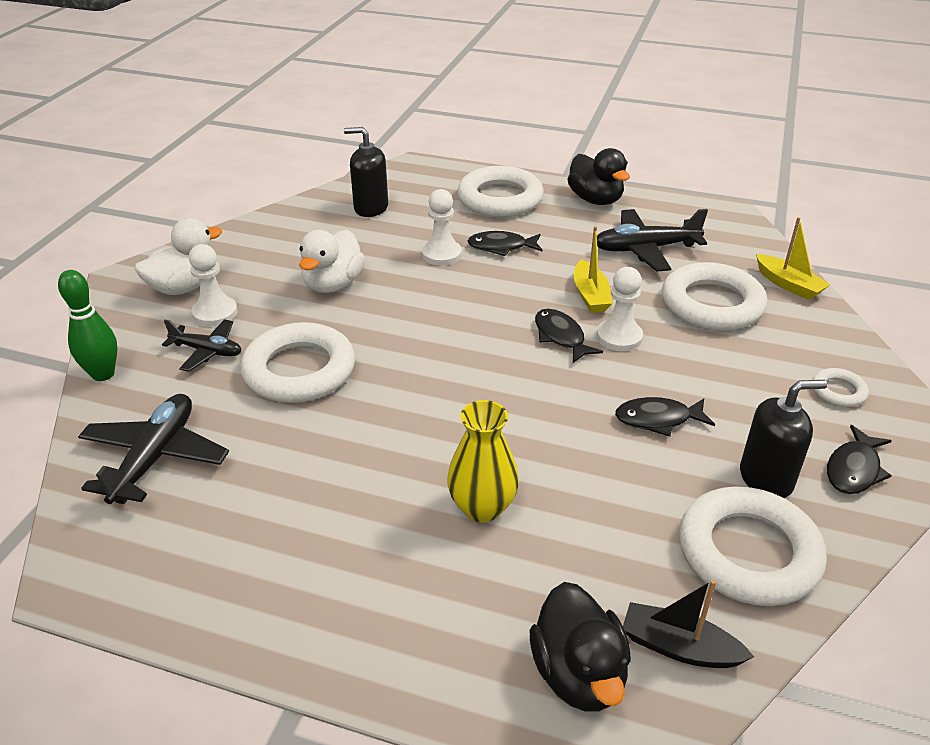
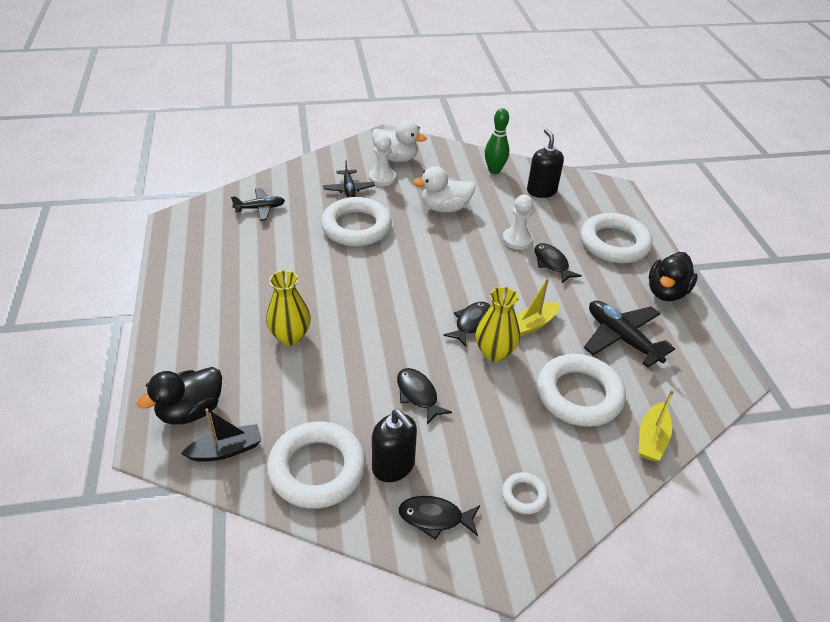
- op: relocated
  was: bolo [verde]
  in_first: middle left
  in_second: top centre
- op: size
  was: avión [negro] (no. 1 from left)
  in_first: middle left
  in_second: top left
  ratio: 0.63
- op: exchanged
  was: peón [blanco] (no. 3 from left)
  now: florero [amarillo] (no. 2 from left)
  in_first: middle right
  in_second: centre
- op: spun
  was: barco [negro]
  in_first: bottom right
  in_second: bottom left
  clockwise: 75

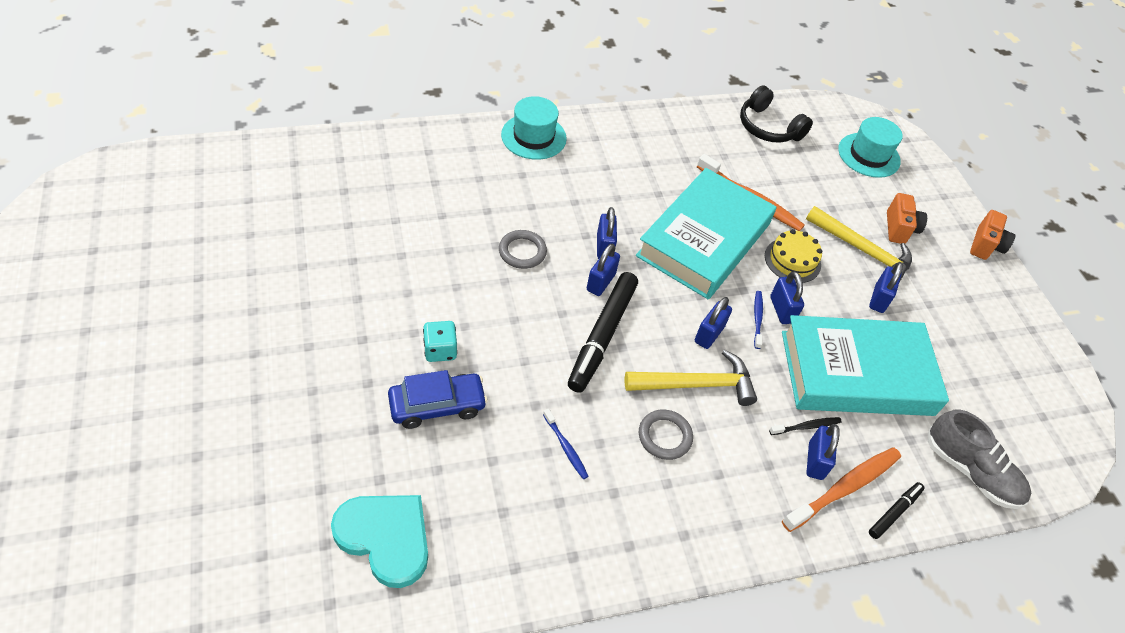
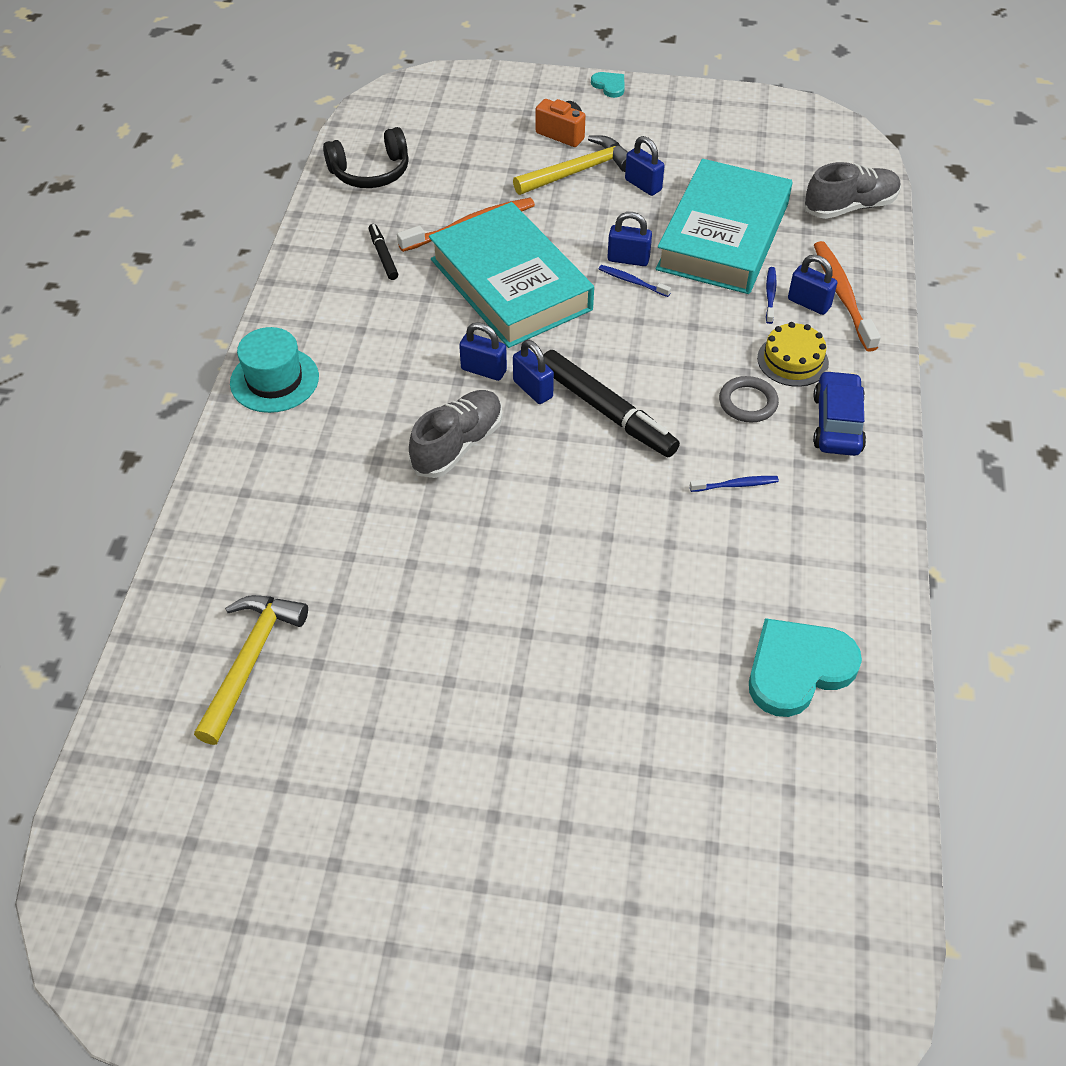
- op: relocated
  was: coche [azul]
  in_first: centre
  in_second: middle right
- op: missing
  was: dado [turquesa]
  in_first: centre
- op: exchanged
  was: anillo [gris] (no. 1 from left)
  now: zapato [gris] (no. 1 from left)
  in_first: centre
  in_second: centre
- op: relocated
  was: martillo [amarillo] (no. 1 from left)
  in_first: centre
  in_second: middle left
- op: missing
  was: candado [azul] (no. 3 from left)
  in_first: centre
- op: relocated
  was: tarta [amarillo]
  in_first: middle right
  in_second: top right
- op: colour
  was: cepillo de dientes [negro]
  now: cepillo de dientes [azul] (no. 3 from left)
  in_first: bottom right
  in_second: top right
- op: missing
  was: sombrero [turquesa] (no. 2 from left)
  in_first: top right
- op: relocated
  was: rotulador [negro] (no. 2 from left in the first image)
  now: rotulador [negro] (no. 1 from left)
  in_first: bottom right
  in_second: top centre
- op: exchanged
  was: cámara [naranja] (no. 2 from left)
  now: corazón [turquesa] (no. 1 from left)
  in_first: middle right
  in_second: top centre

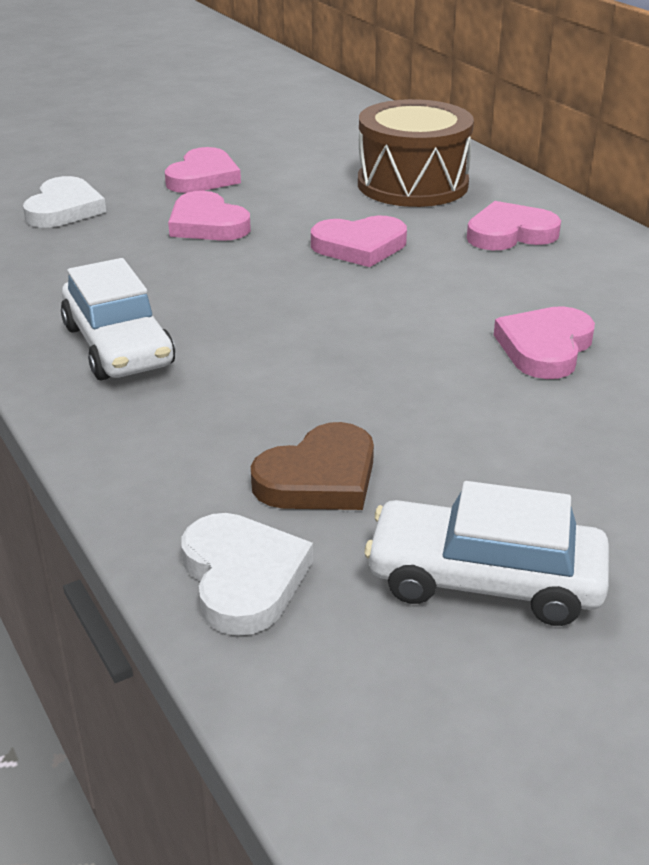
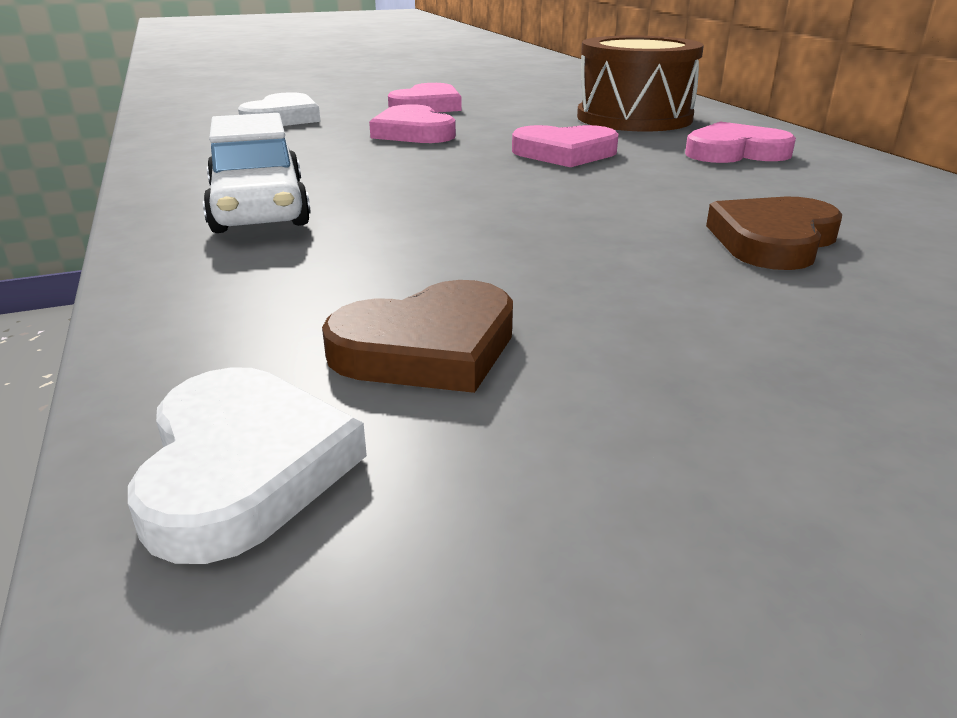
- op: missing
  was: coche [blanco] (no. 2 from left)
  in_first: middle right
- op: colour
  was: corazón [rosa] (no. 5 from left)
  now: corazón [marrón] (no. 2 from left)
  in_first: middle right
  in_second: top right

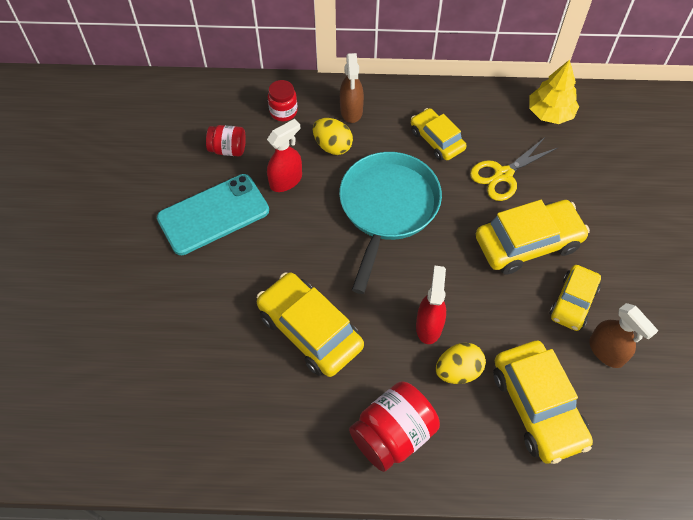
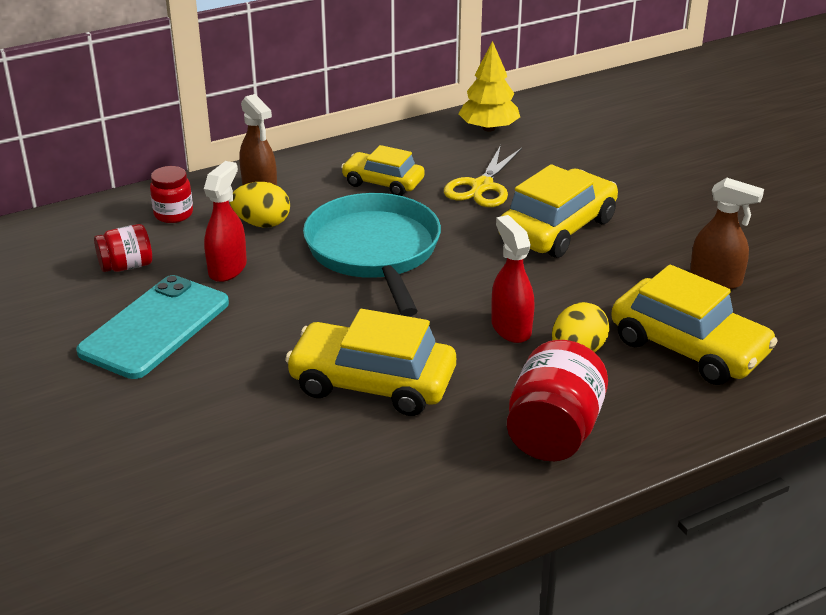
- op: missing
  was: coche [amarillo] (no. 5 from left)
  in_first: middle right

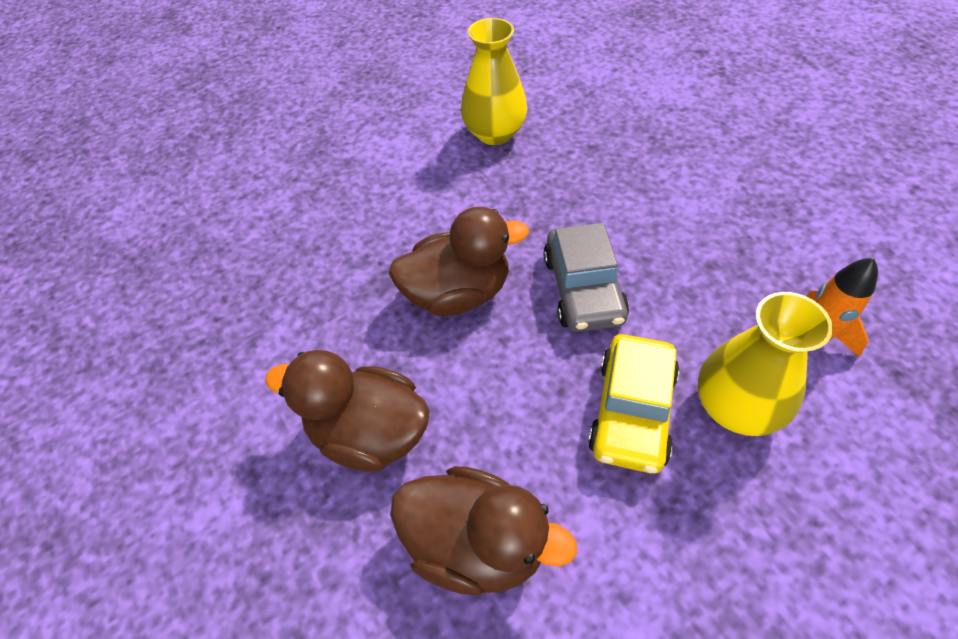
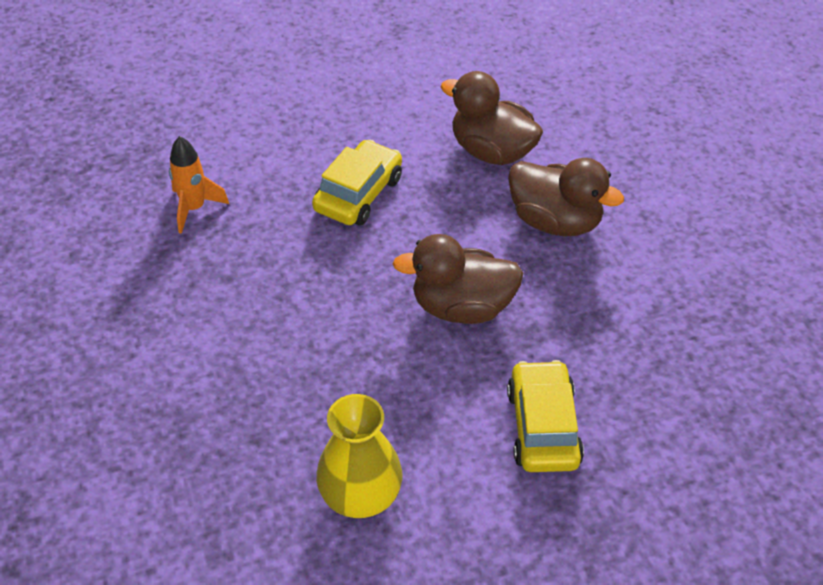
- op: missing
  was: coche [gris]
  in_first: centre
- op: missing
  was: florero [amarillo] (no. 2 from left)
  in_first: middle right
- op: appeared
  now: coche [amarillo] (no. 2 from left)
  in_second: bottom centre

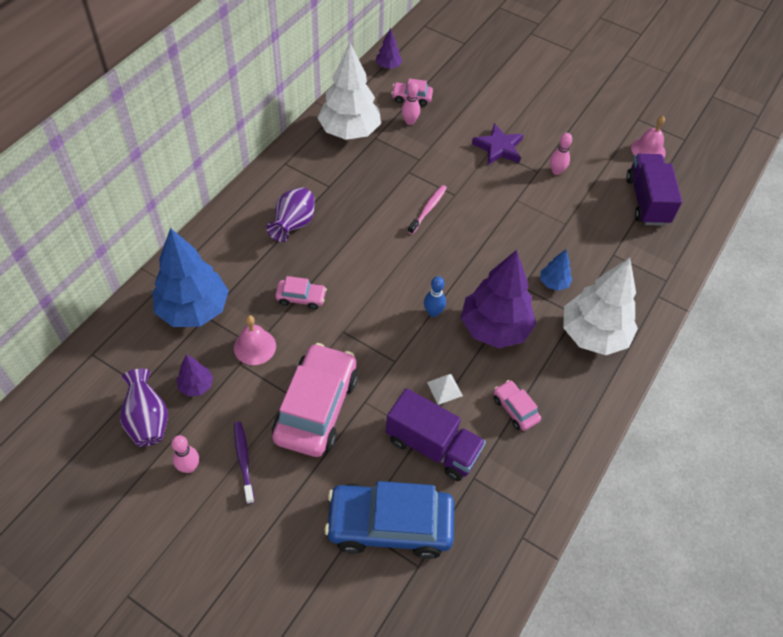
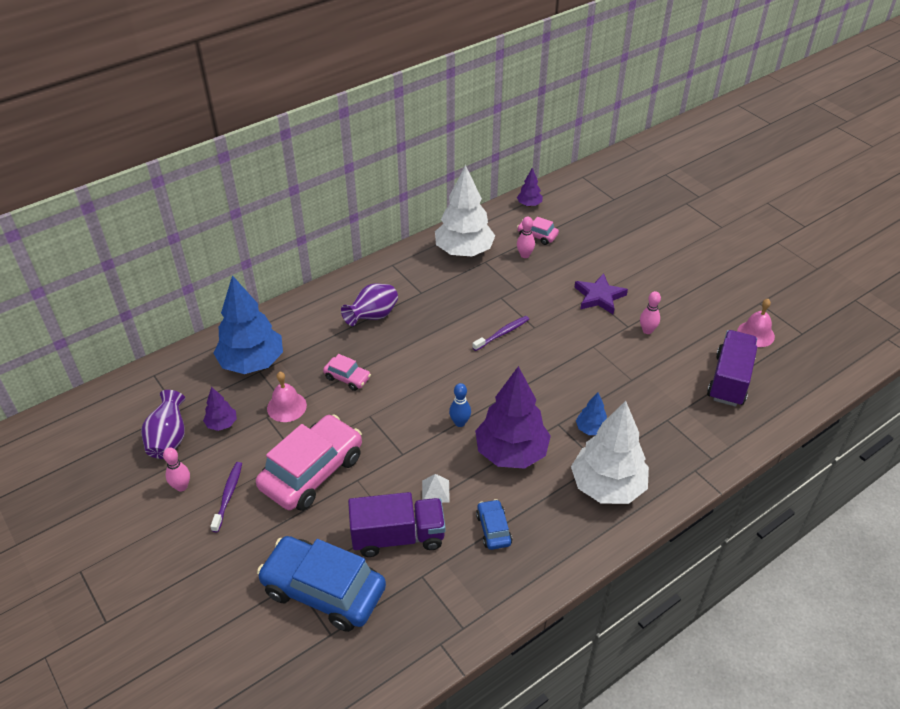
- op: spun
  was: camión [morado] (no. 1 from left)
  in_first: bottom centre
  in_second: bottom centre
  clockwise: -60
- op: colour
  was: cepillo de dientes [rosa]
  now: cepillo de dientes [morado] (no. 2 from left)
  in_first: top centre
  in_second: centre
- op: colour
  was: coche [rosa] (no. 4 from left)
  now: coche [azul] (no. 2 from left)
  in_first: centre
  in_second: bottom centre

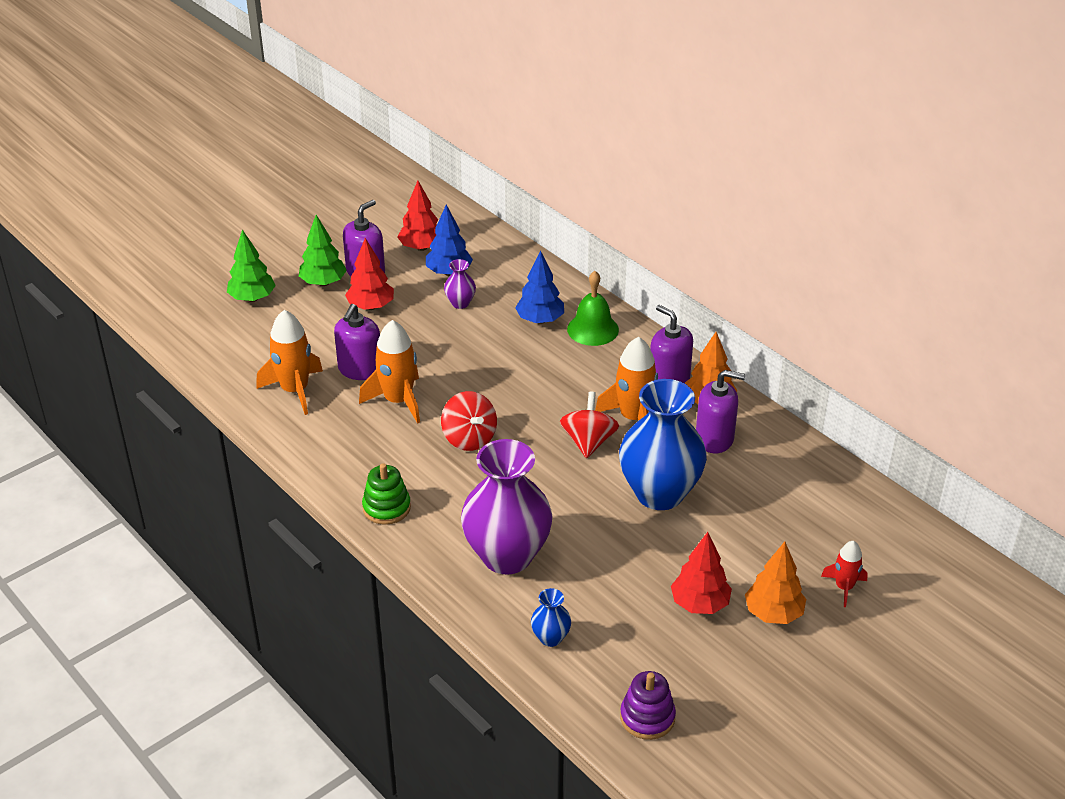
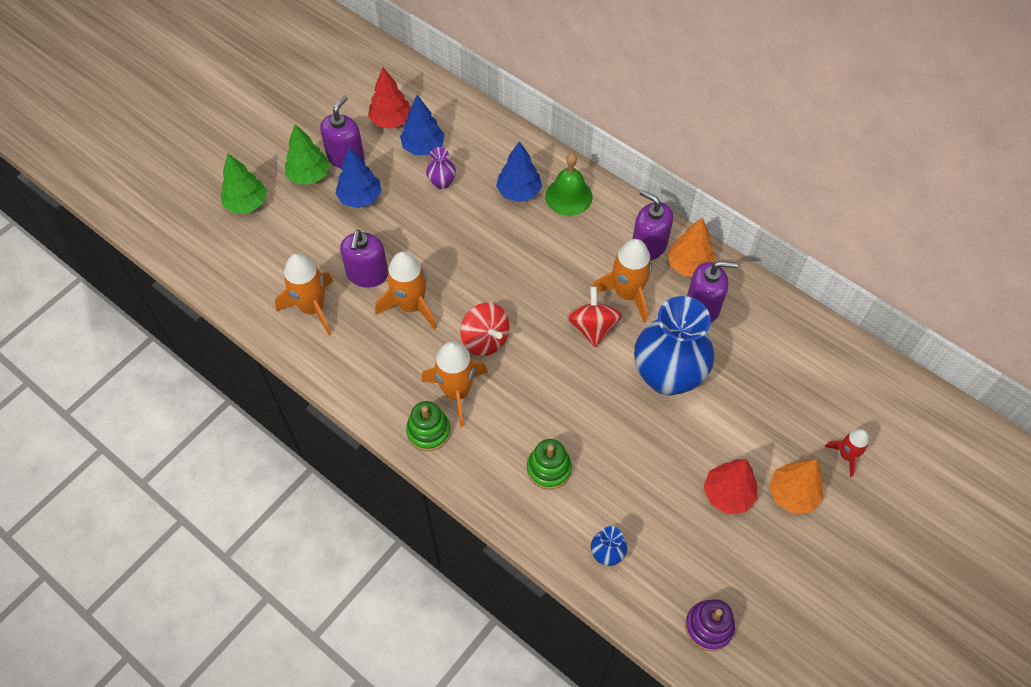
- op: colour
  was: árbol [rojo] (no. 1 from left)
  now: árbol [azul] (no. 1 from left)
  in_first: centre
  in_second: top centre
- op: exchanged
  was: florero [morado] (no. 2 from left)
  now: juguete apilable [verde] (no. 2 from left)
  in_first: centre
  in_second: bottom centre
- op: appeared
  now: cohete [naranja] (no. 3 from left)
  in_second: centre

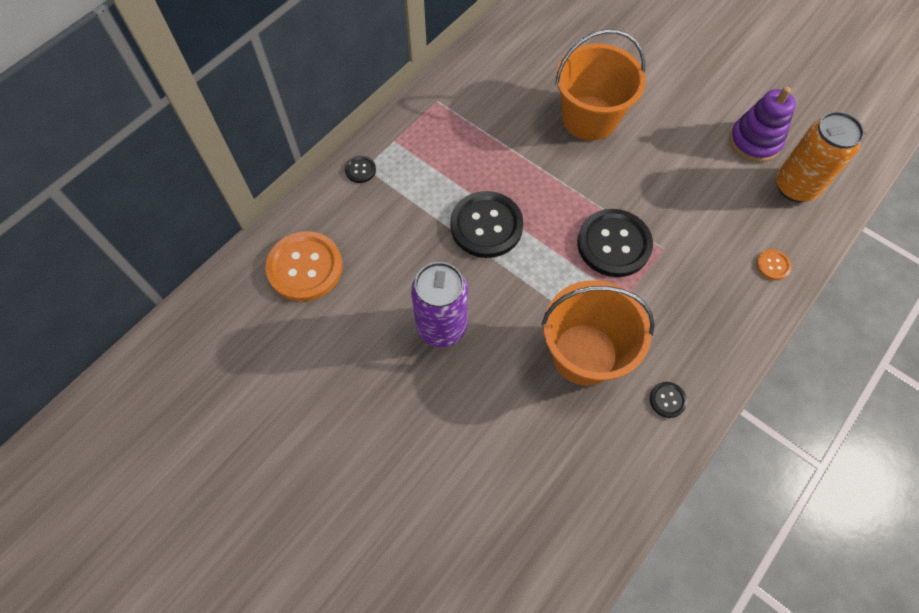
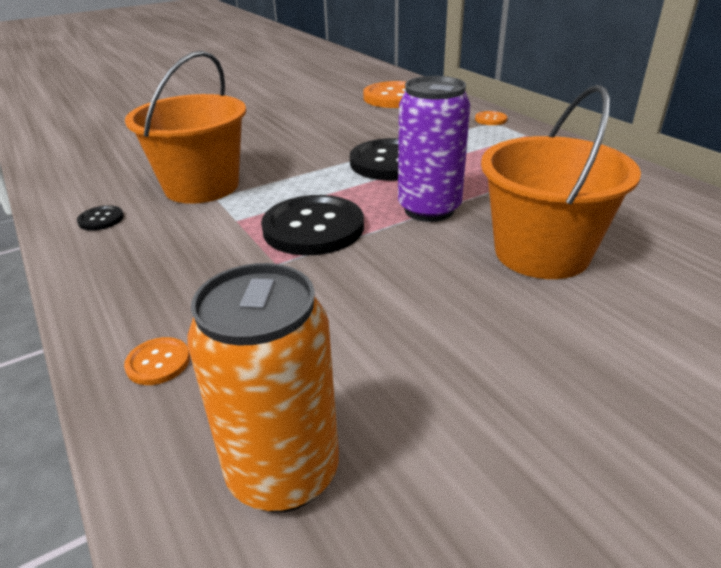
- op: colour
  was: botón [negro] (no. 1 from left)
  now: botón [naranja] (no. 3 from left)
  in_first: top centre
  in_second: top right
- op: relocated
  was: lata [morado]
  in_first: centre
  in_second: top centre
- op: missing
  was: juguete apilable [morado]
  in_first: top right

